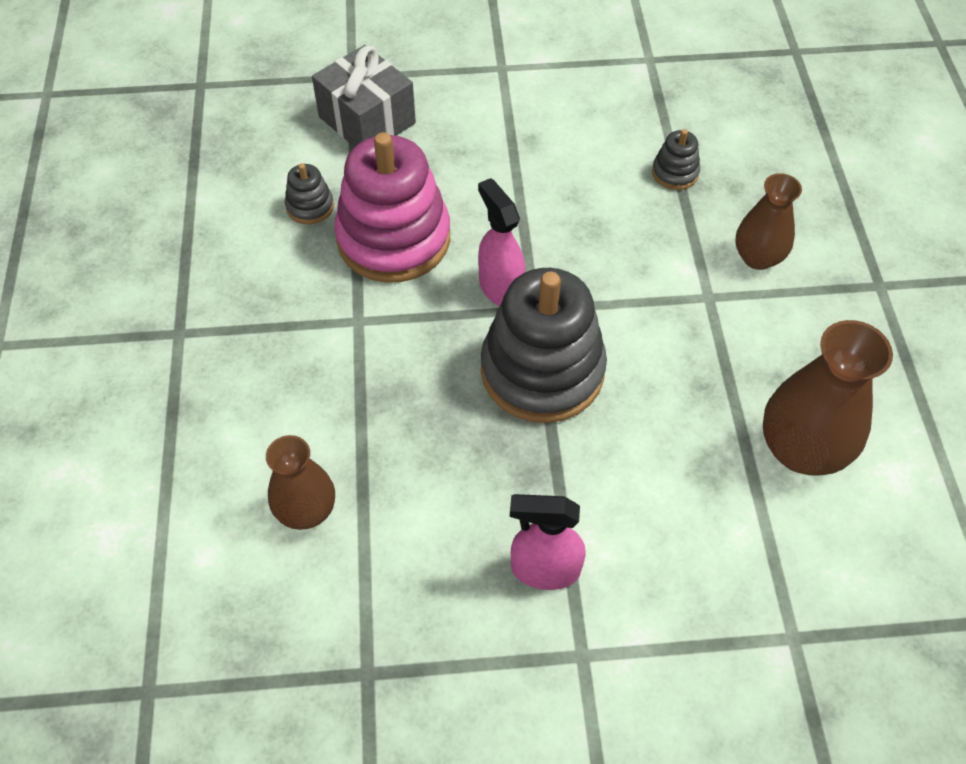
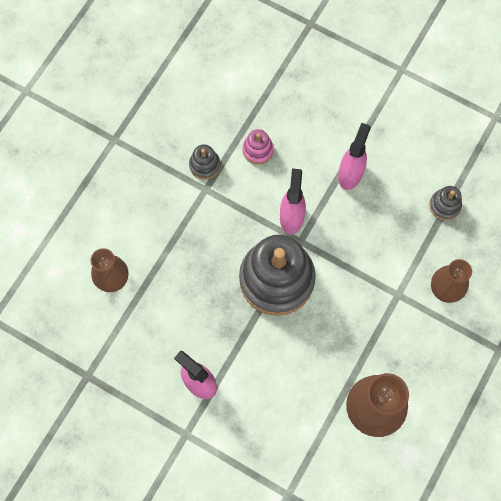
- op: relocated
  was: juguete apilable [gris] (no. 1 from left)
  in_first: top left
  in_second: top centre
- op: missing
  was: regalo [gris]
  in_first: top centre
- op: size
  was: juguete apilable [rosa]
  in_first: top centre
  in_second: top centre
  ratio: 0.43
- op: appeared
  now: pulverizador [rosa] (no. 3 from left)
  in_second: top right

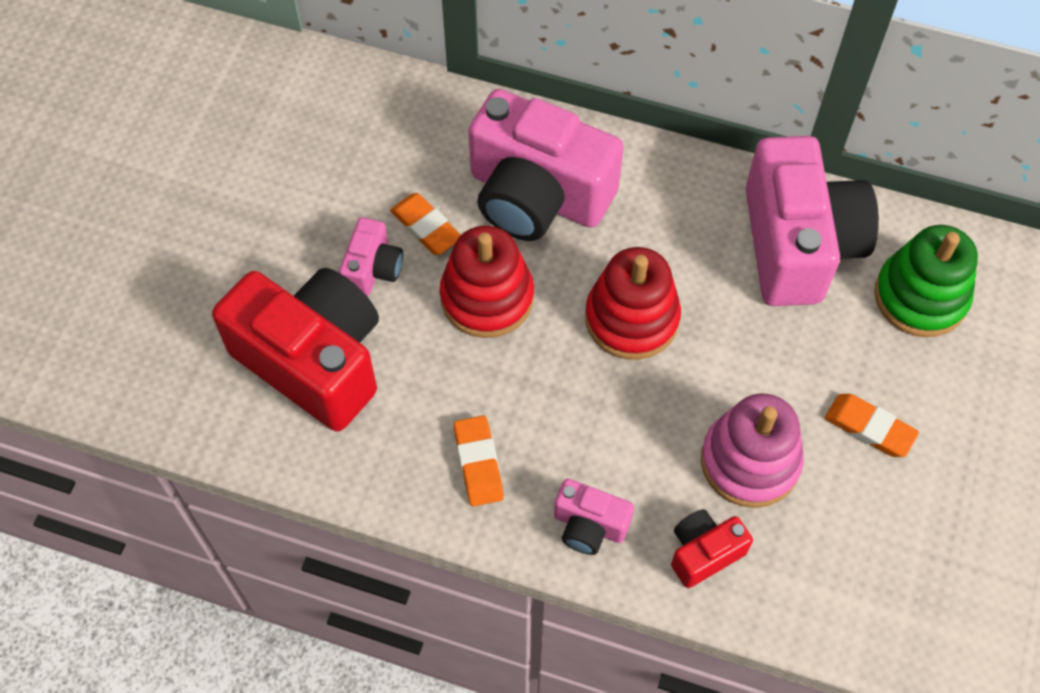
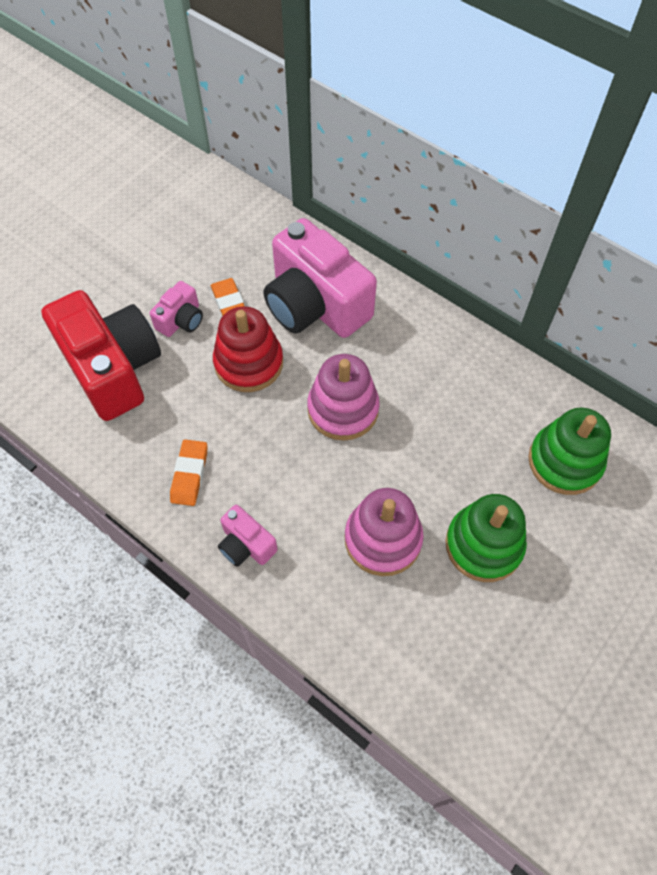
- op: colour
  was: juguete apilable [rojo] (no. 2 from left)
  now: juguete apilable [rosa] (no. 1 from left)
  in_first: centre
  in_second: centre
- op: missing
  was: cámara [rojo] (no. 2 from left)
  in_first: bottom right
- op: missing
  was: cámara [rosa] (no. 4 from left)
  in_first: top right
- op: exchanged
  was: goma de borrar [naranja] (no. 3 from left)
  now: juguete apilable [verde] (no. 1 from left)
  in_first: middle right
  in_second: middle right

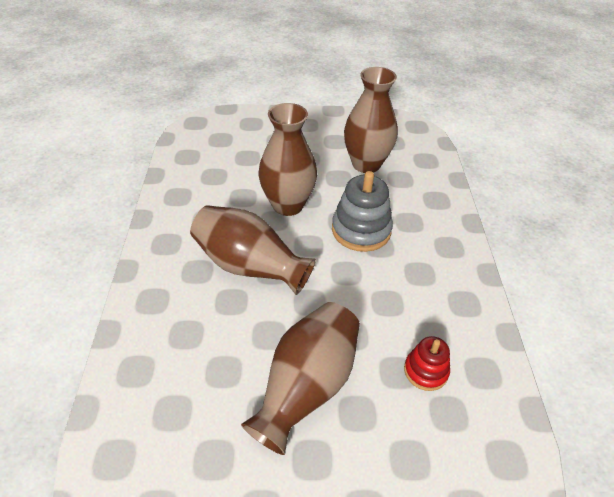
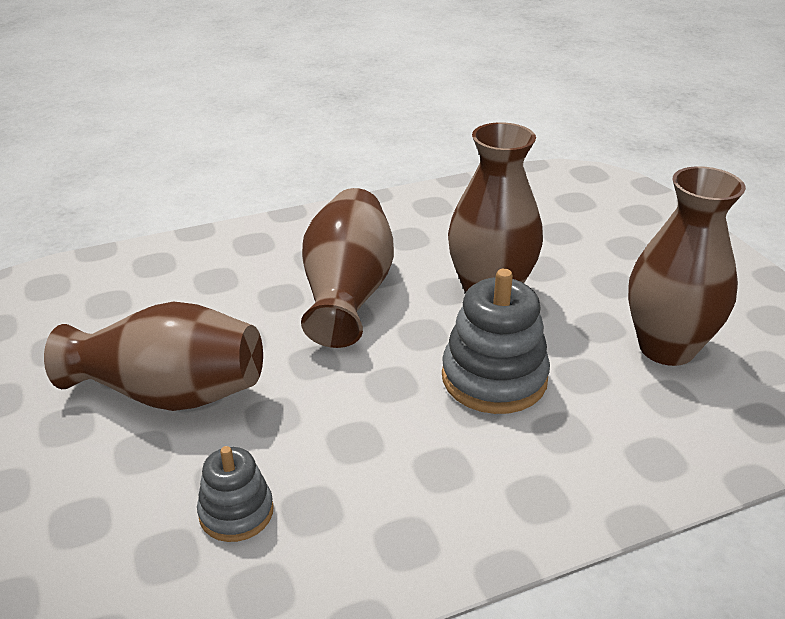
- op: colour
  was: juguete apilable [rojo]
  now: juguete apilable [gris] (no. 1 from left)
  in_first: bottom right
  in_second: bottom left

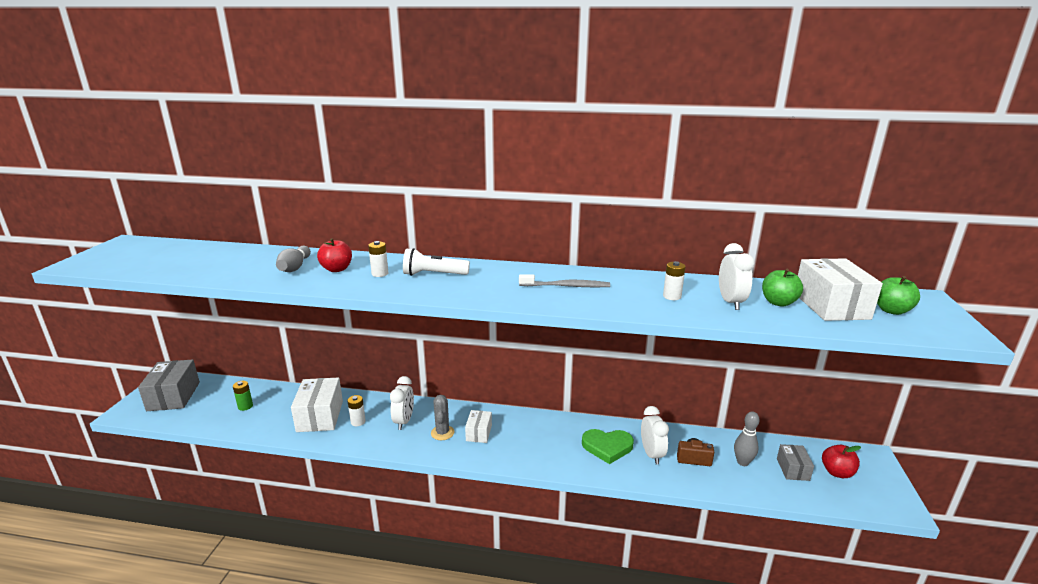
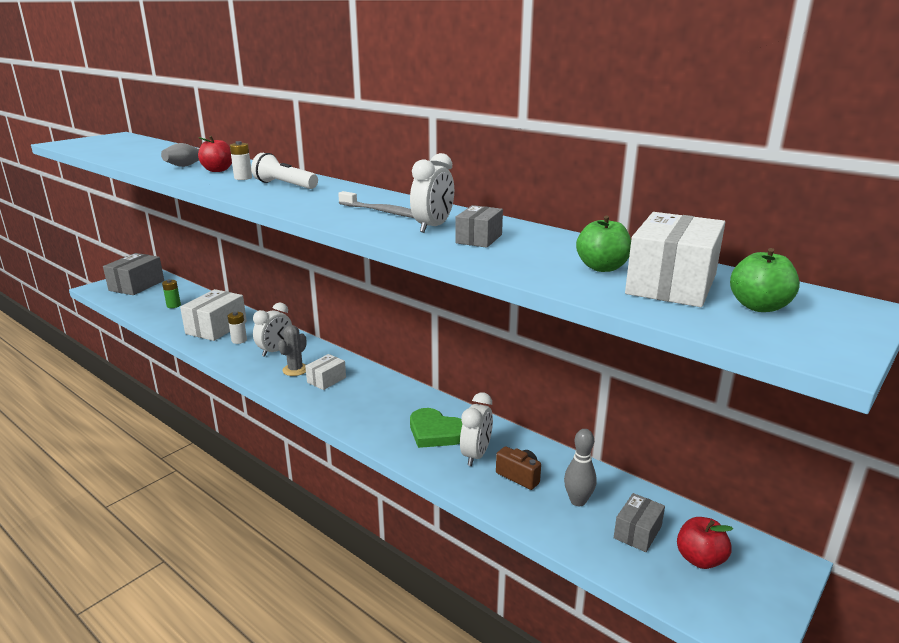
- op: exchanged
  was: pila [blanco] (no. 3 from left)
  now: caja [gris] (no. 2 from left)
  in_first: centre
  in_second: centre
- op: relocated
  was: despertador [blanco] (no. 3 from left in the first image)
  now: despertador [blanco] (no. 2 from left)
  in_first: middle right
  in_second: top centre

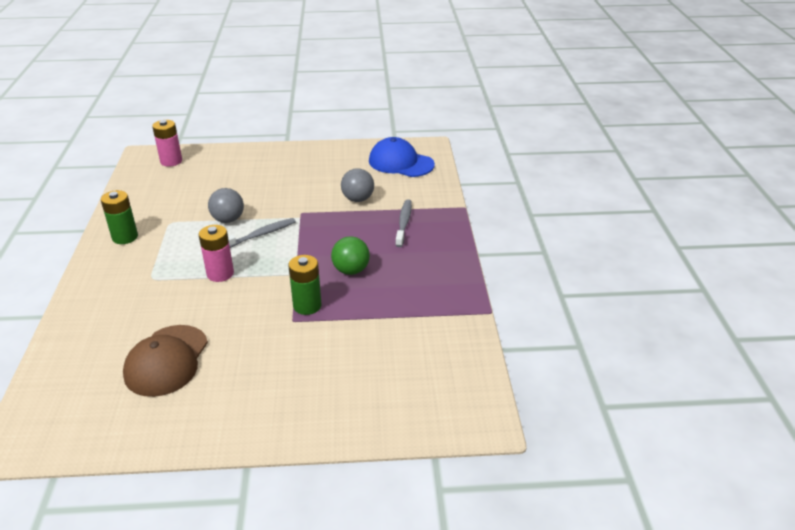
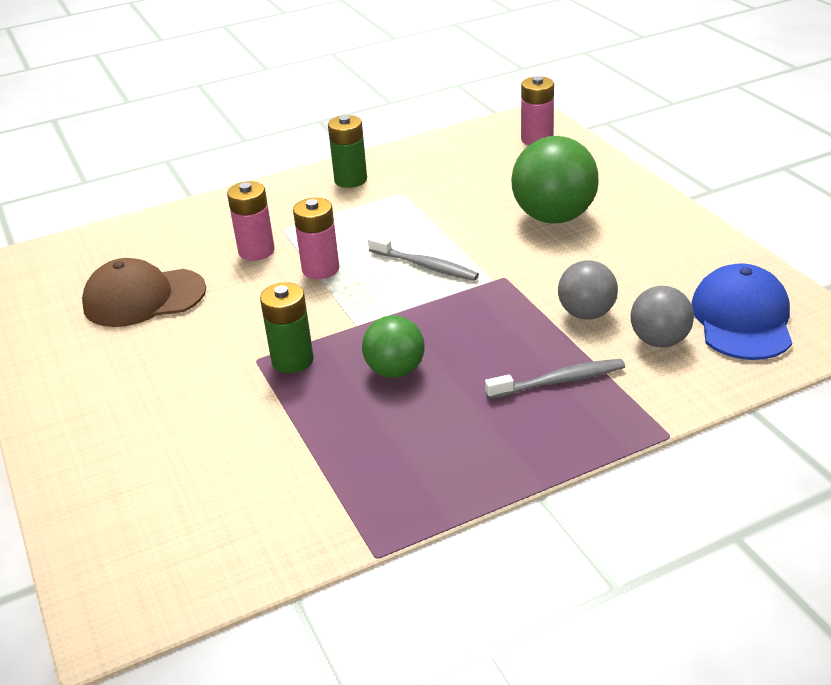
- op: relocated
  was: pelota [gris] (no. 1 from left in the first image)
  now: pelota [gris] (no. 2 from left)
  in_first: middle left
  in_second: middle right
- op: appeared
  now: pila [rosa] (no. 1 from left)
  in_second: top left
- op: appeared
  now: pelota [verde] (no. 2 from left)
  in_second: top right

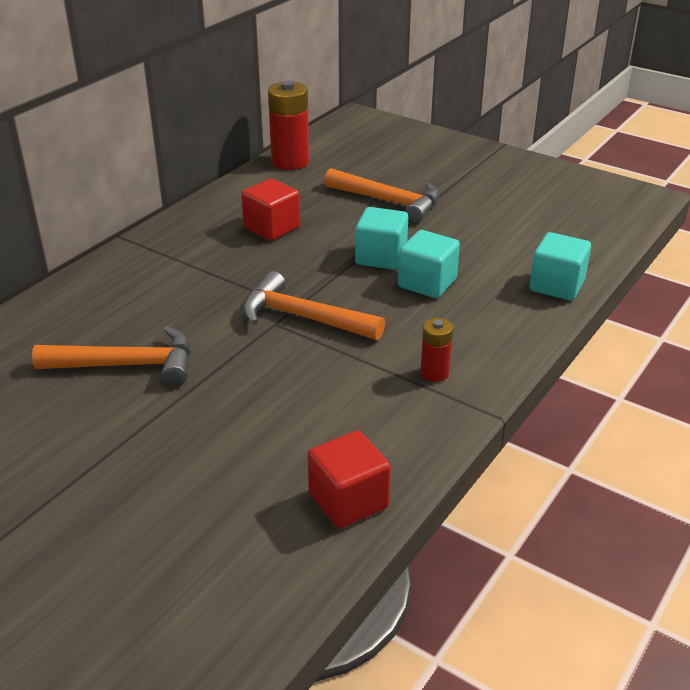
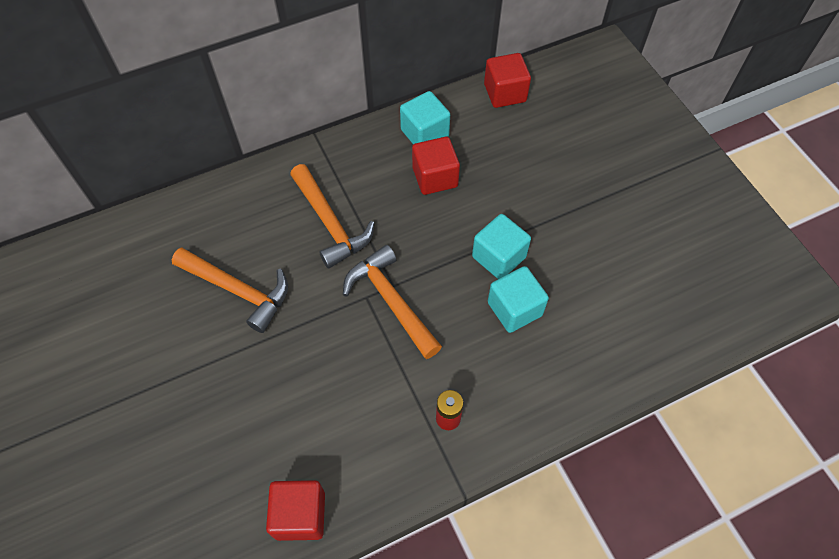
- op: exchanged
  was: pila [rojo] (no. 1 from left)
  now: cubo [rojo] (no. 3 from left)
  in_first: top centre
  in_second: top centre
- op: relocated
  was: martillo [naranja] (no. 3 from left in the first image)
  now: martillo [naranja] (no. 2 from left)
  in_first: top centre
  in_second: centre
- op: relocated
  was: cubo [turquesa] (no. 3 from left in the first image)
  now: cubo [turquesa] (no. 1 from left)
  in_first: middle right
  in_second: top centre

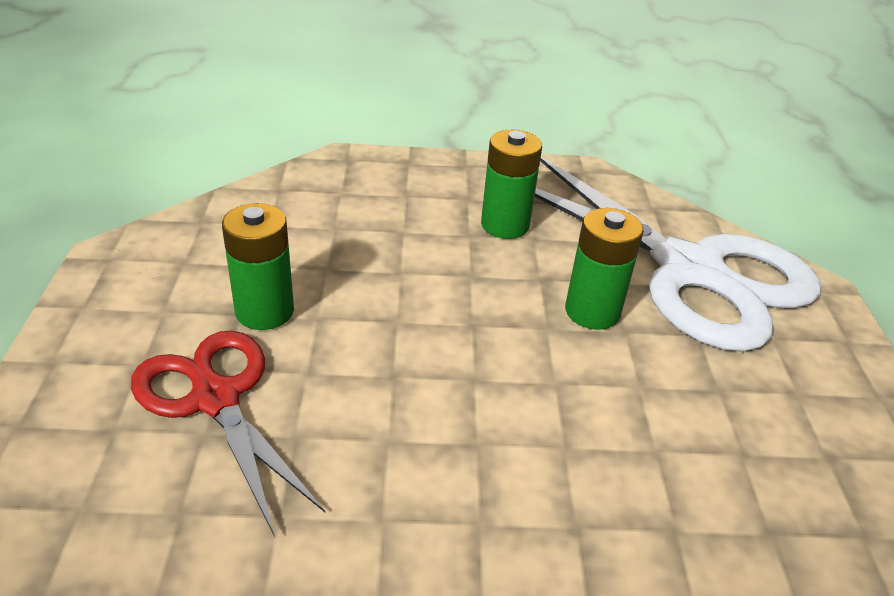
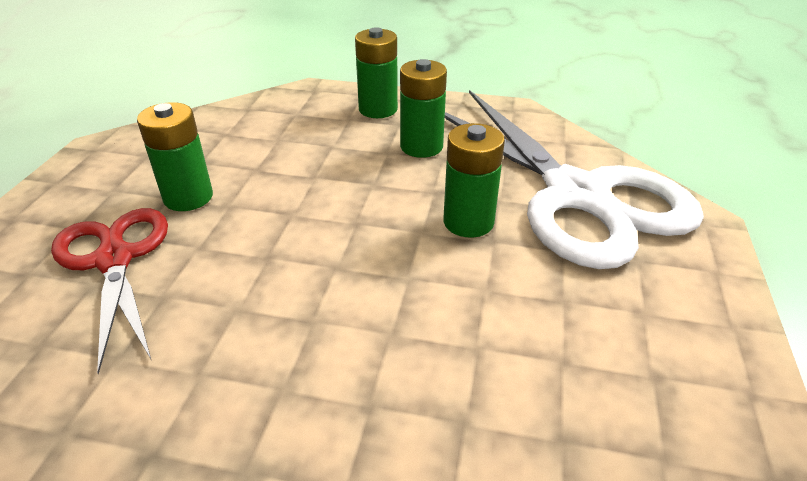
- op: appeared
  now: pila [verde] (no. 2 from left)
  in_second: top centre

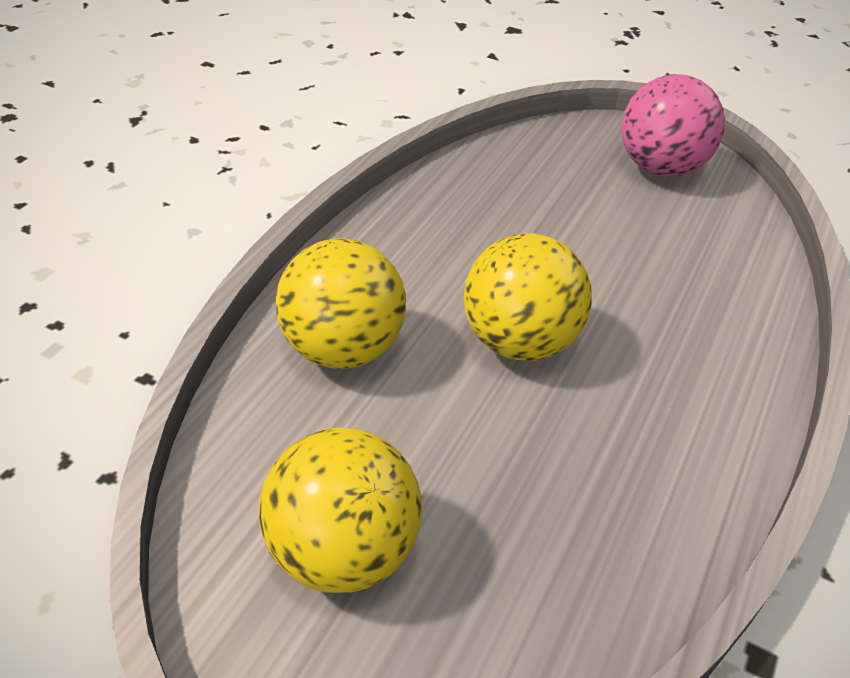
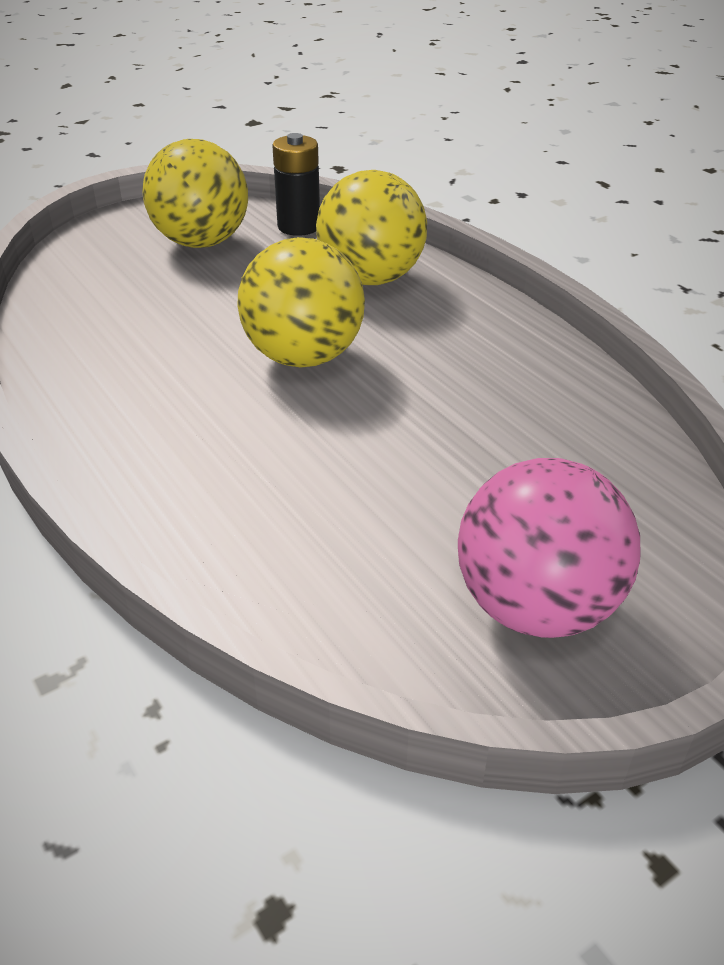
- op: appeared
  now: pila [negro]
  in_second: top centre

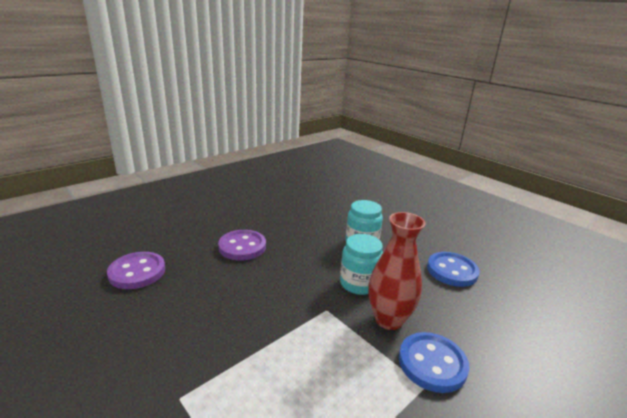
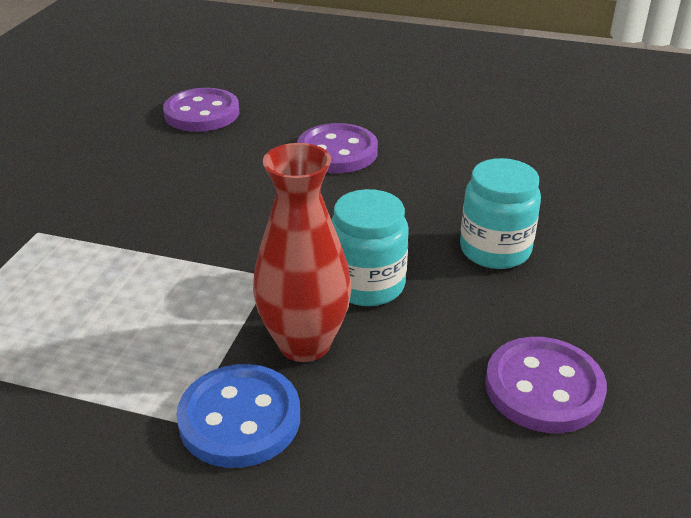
- op: colour
  was: botón [azul] (no. 2 from left)
  now: botón [morado] (no. 3 from left)
  in_first: middle right
  in_second: bottom right

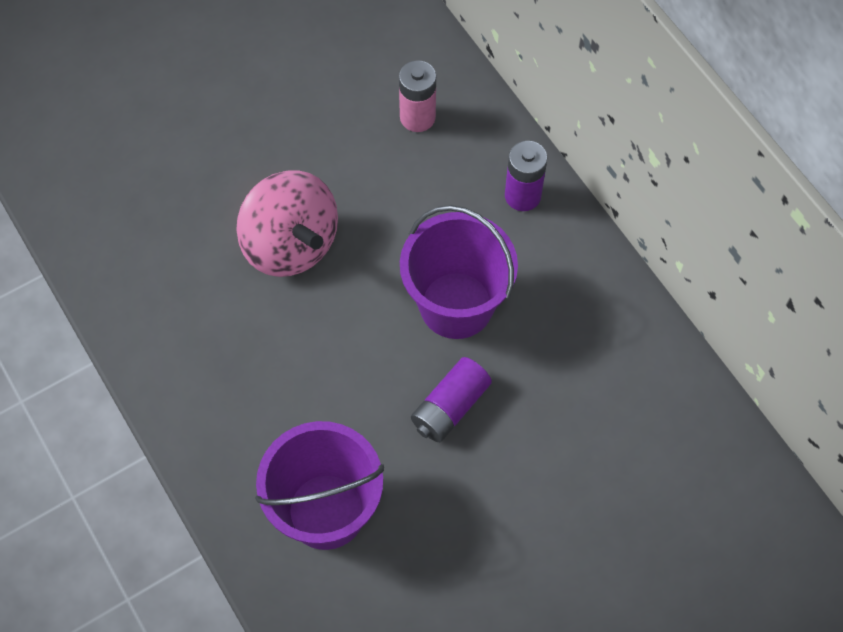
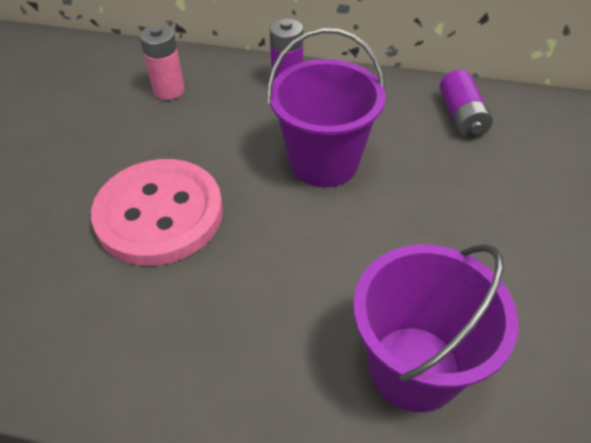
- op: exchanged
  was: peonza [rosa]
  now: botón [rosa]
  in_first: centre
  in_second: middle left
- op: relocated
  was: pila [morado] (no. 1 from left in the first image)
  now: pila [morado] (no. 2 from left)
  in_first: centre
  in_second: top right

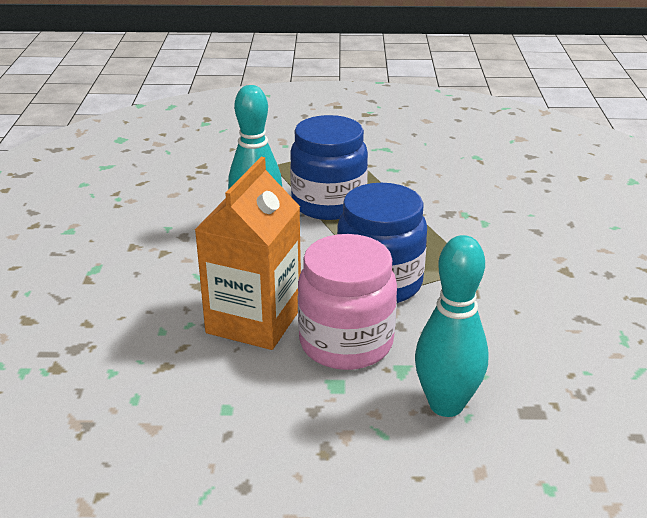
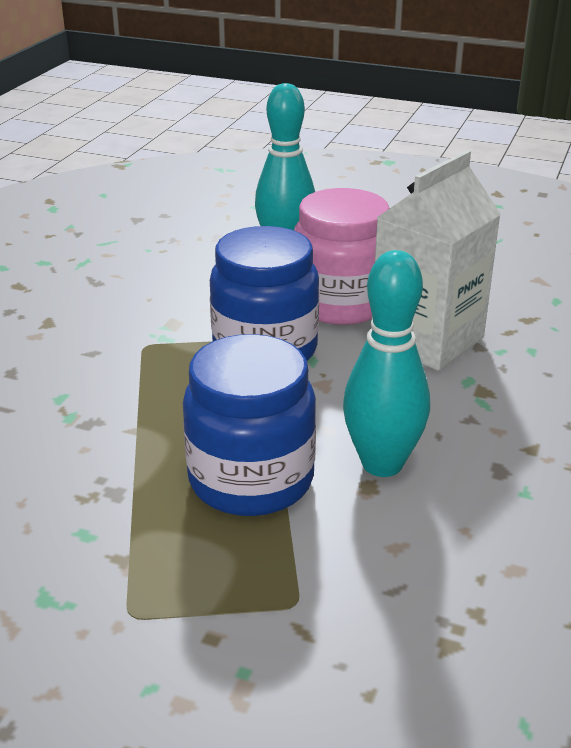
- op: colour
  was: cartón de leche [naranja]
  now: cartón de leche [blanco]
  in_first: centre
  in_second: middle right

